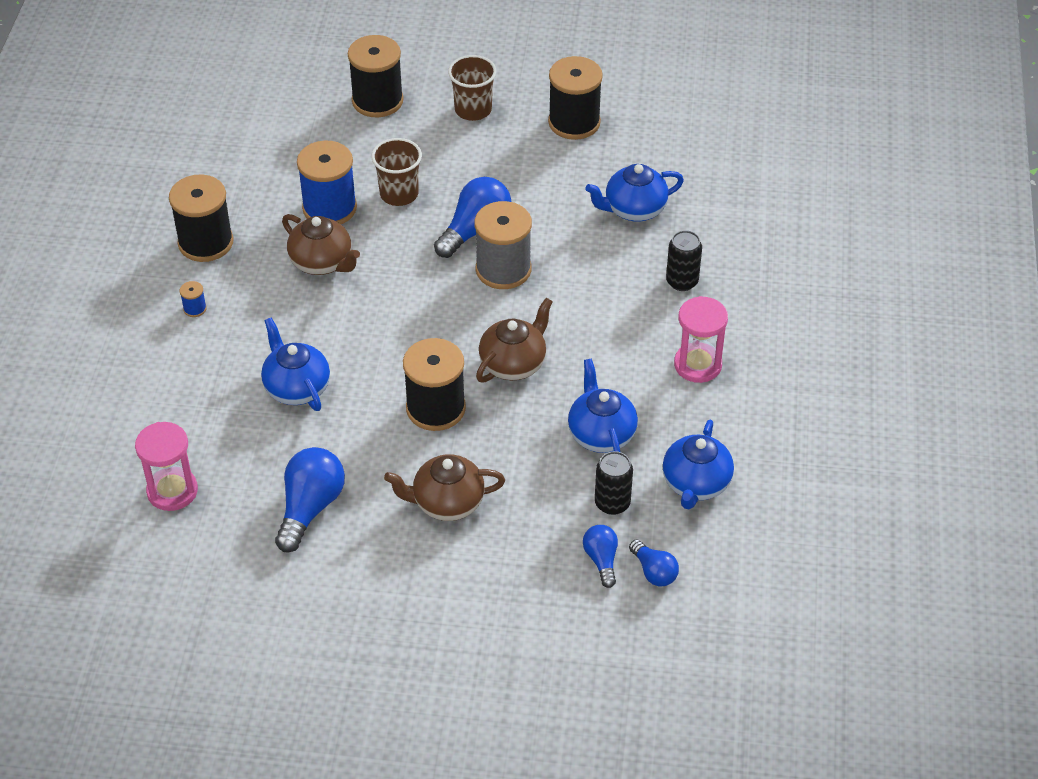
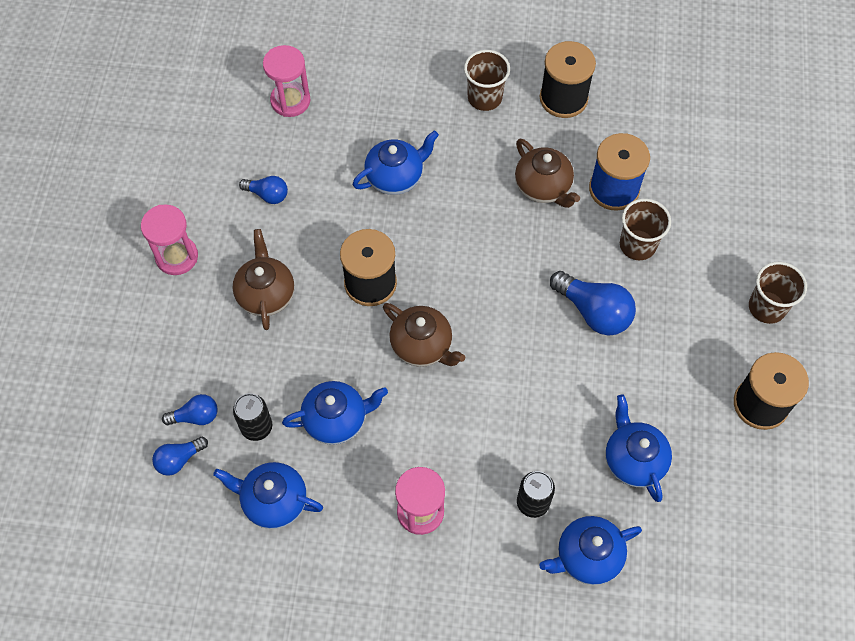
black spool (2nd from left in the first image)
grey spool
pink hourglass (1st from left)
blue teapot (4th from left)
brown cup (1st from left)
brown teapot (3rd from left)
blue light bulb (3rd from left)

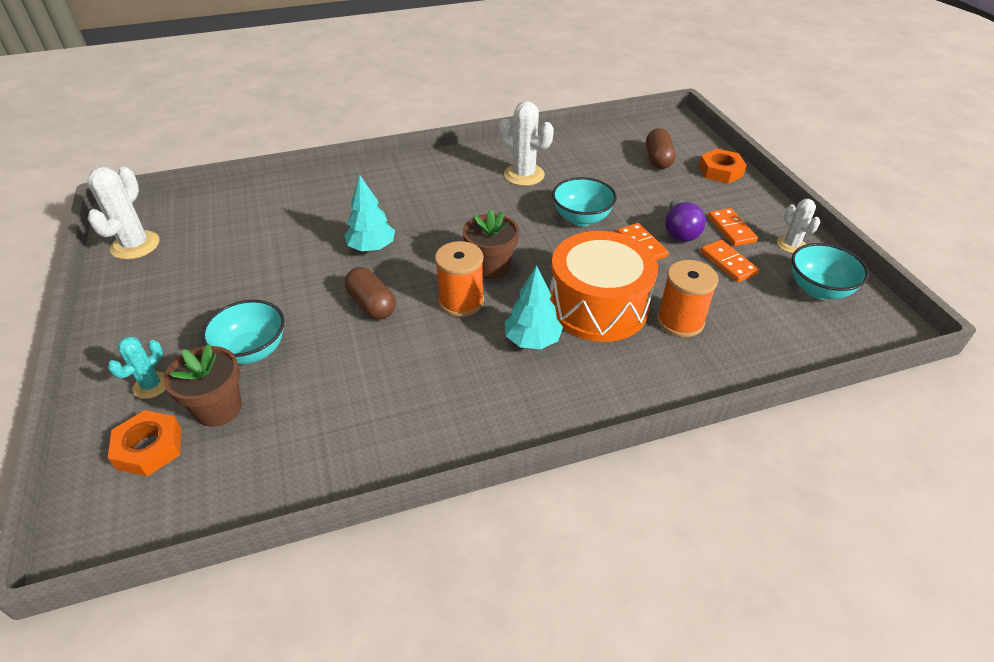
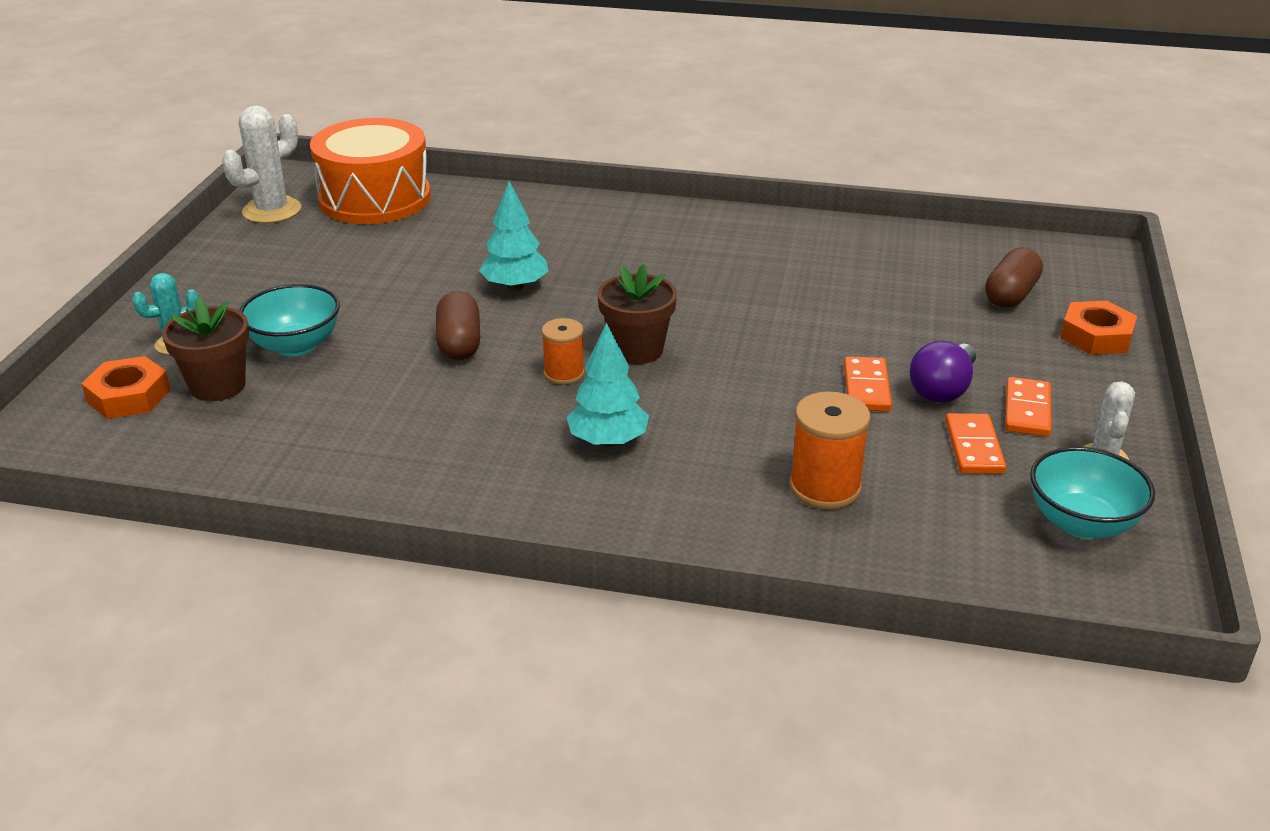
white cactus (2nd from left in the first image)
turquoise bowl (2nd from left in the first image)
orange drum
orange spool (1st from left)

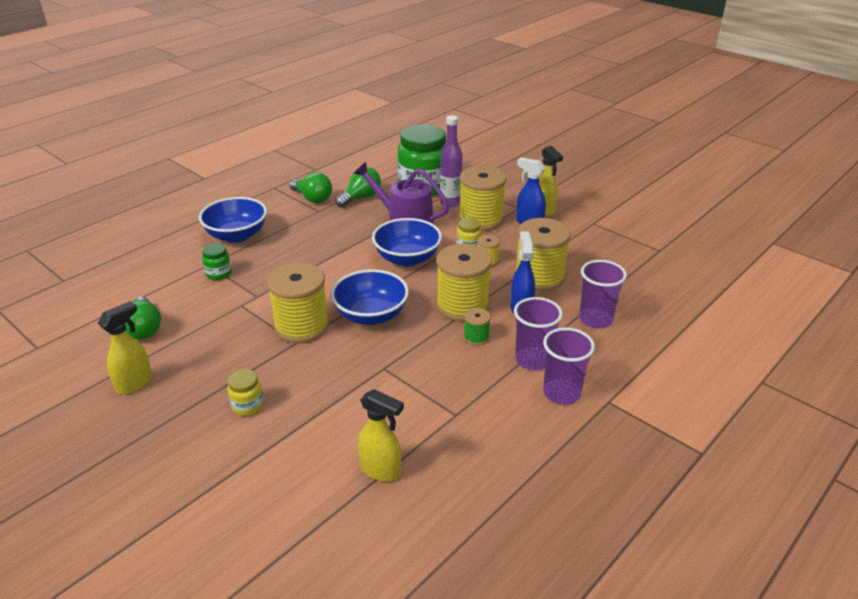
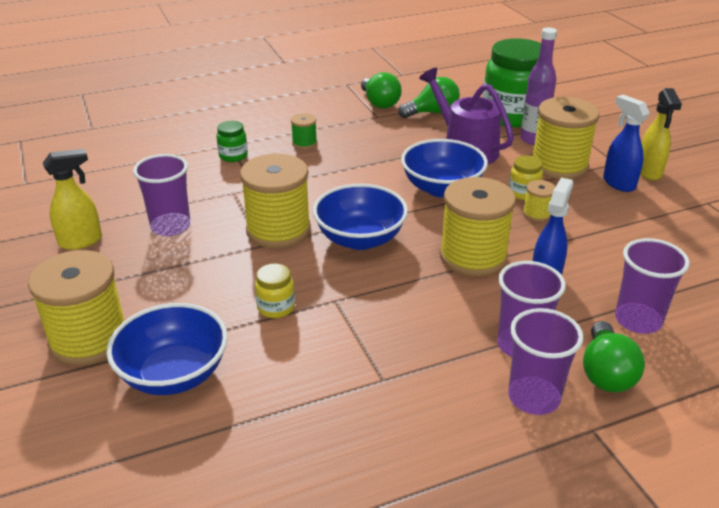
yellow spray bottle (2nd from left in the first image)
purple cup (1st from left)
green light bulb (3rd from left)
blue bowl (1st from left)
yellow jar (1st from left)
green spool
yellow spool (1st from left)

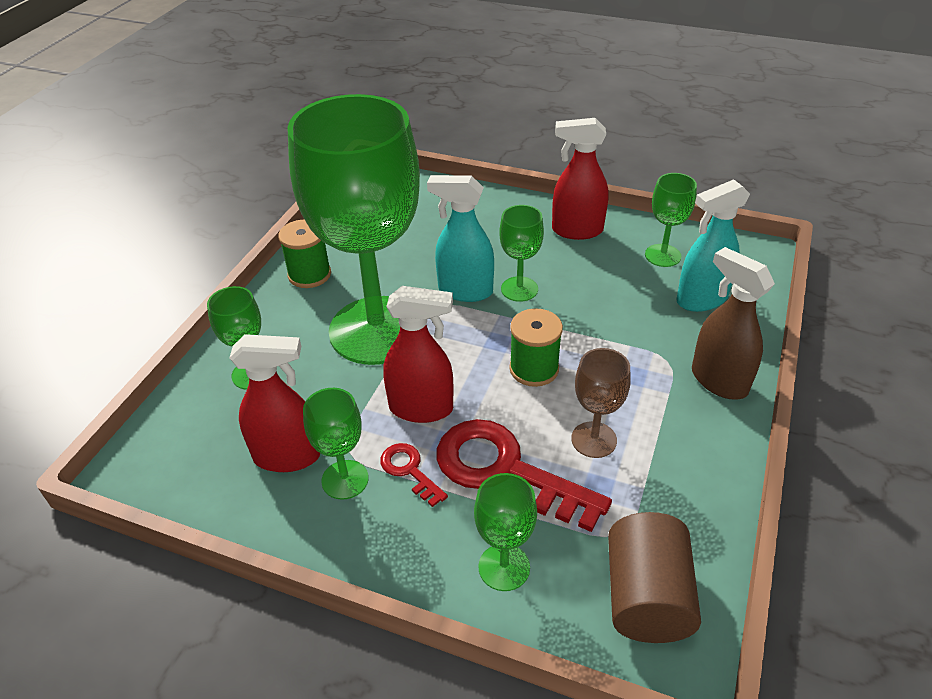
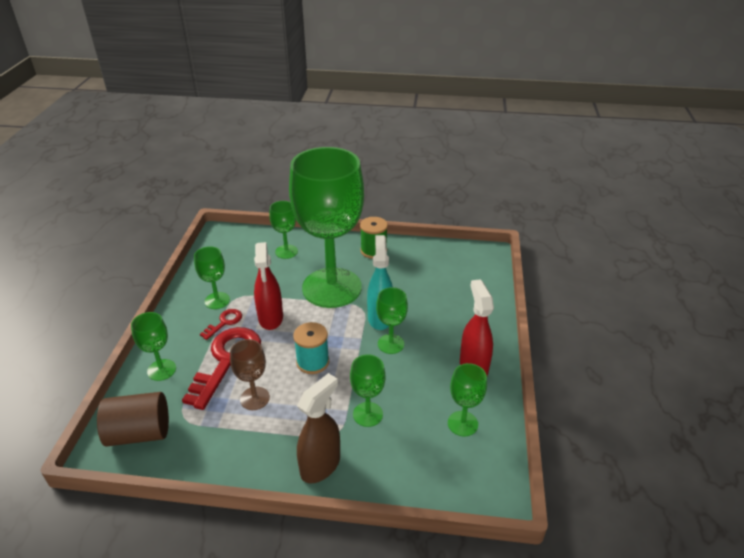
red spray bottle (1st from left in the first image)
turquoise spray bottle (2nd from left in the first image)
green goblet (5th from left)
turquoise spool

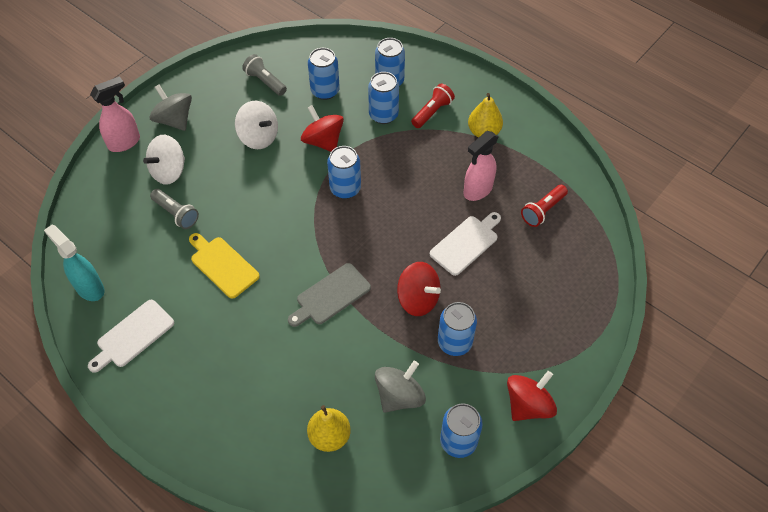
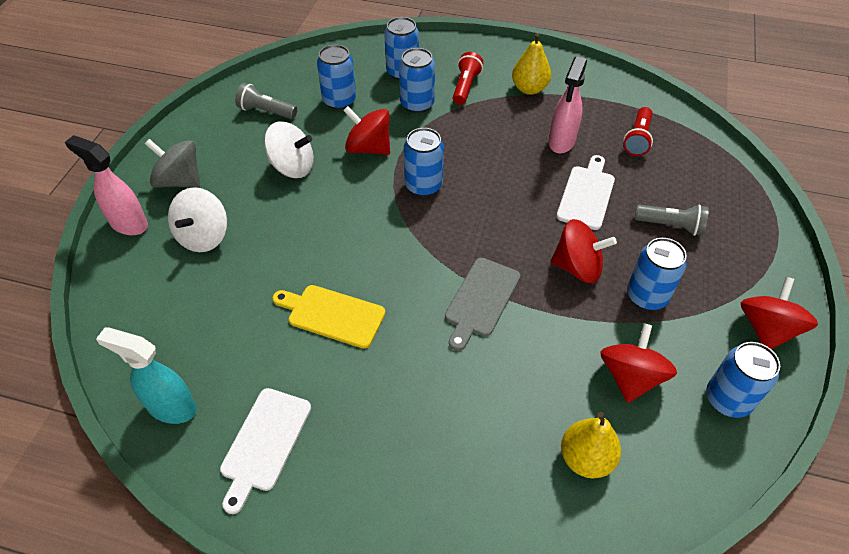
grey flashlight (2nd from left)
red spinning top (3rd from left)
pink spray bottle (1st from left)

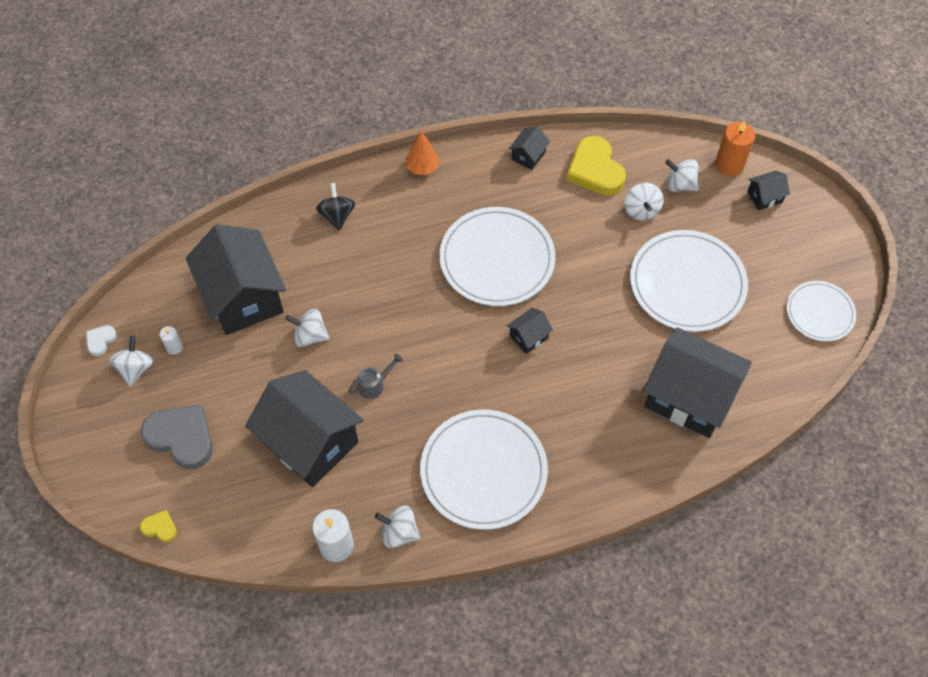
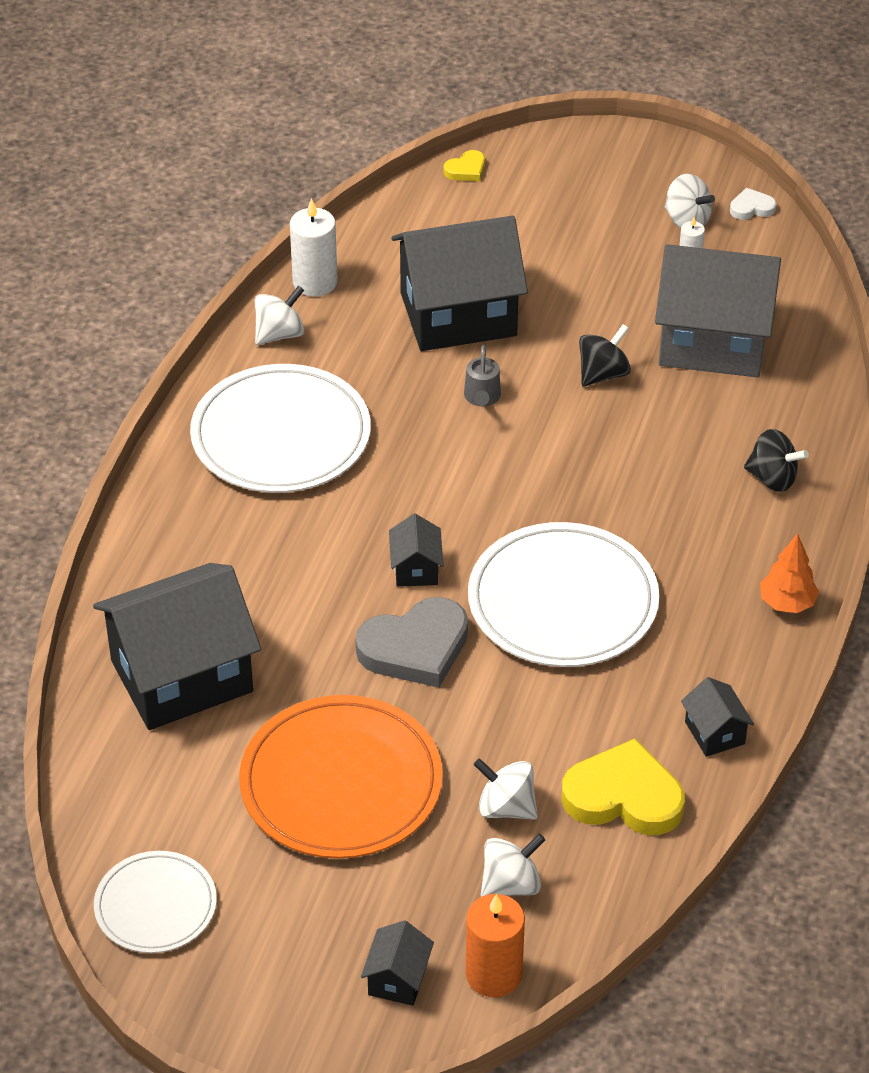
grey heart
grey house
black spinning top (1st from left)
orange plate
white heart

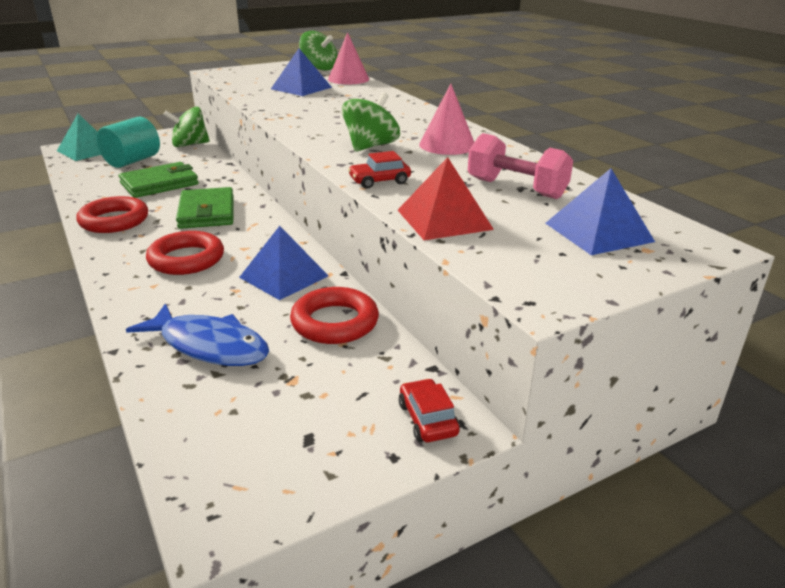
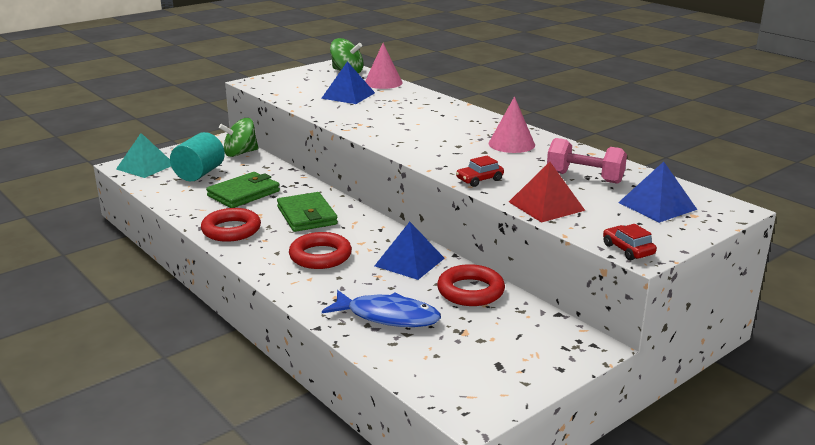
green spinning top (3rd from left in the first image)
red car (2nd from left)

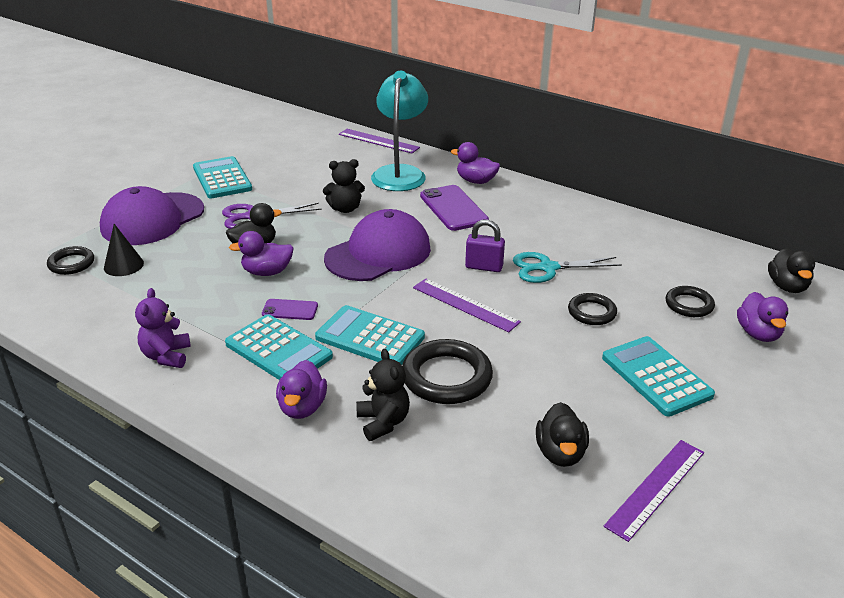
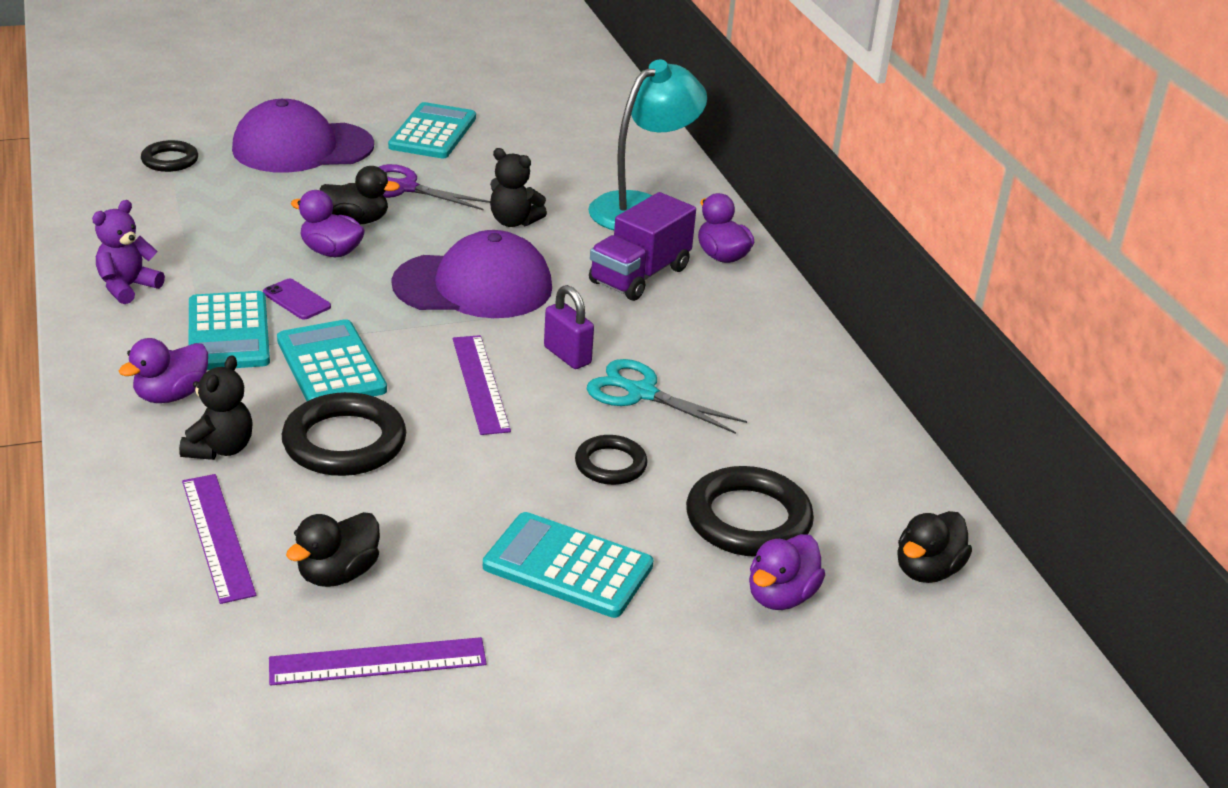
black cone
purple ruler (1st from left)
purple truck
turquoise calculator (4th from left)
black ring (4th from left)

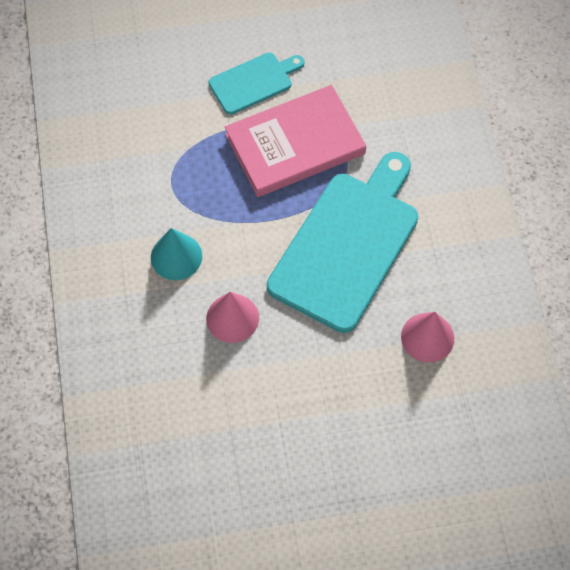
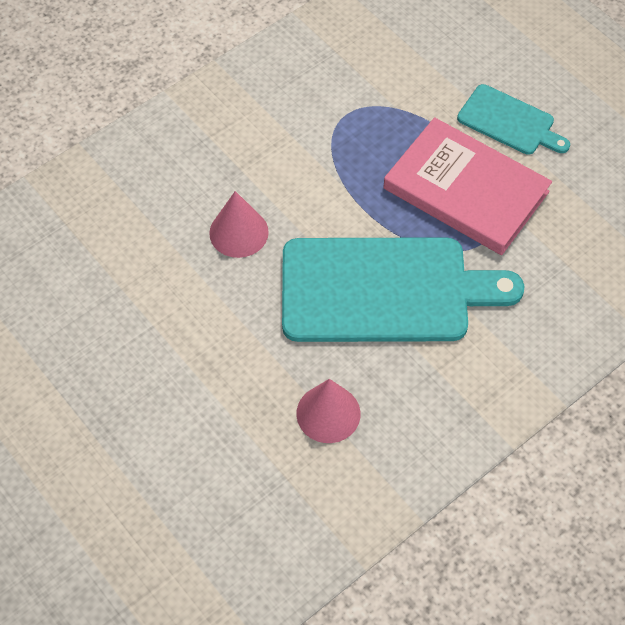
turquoise cone

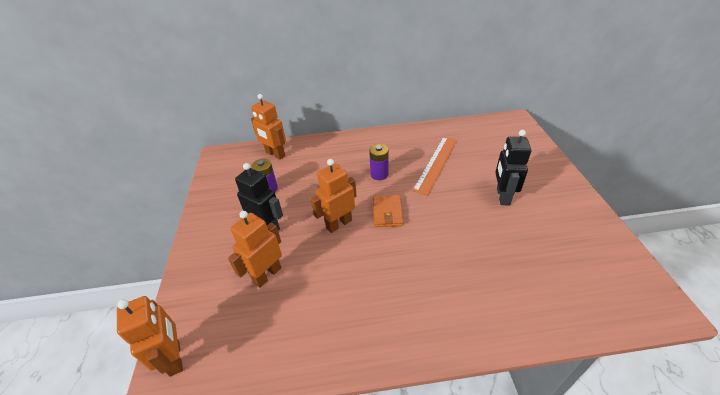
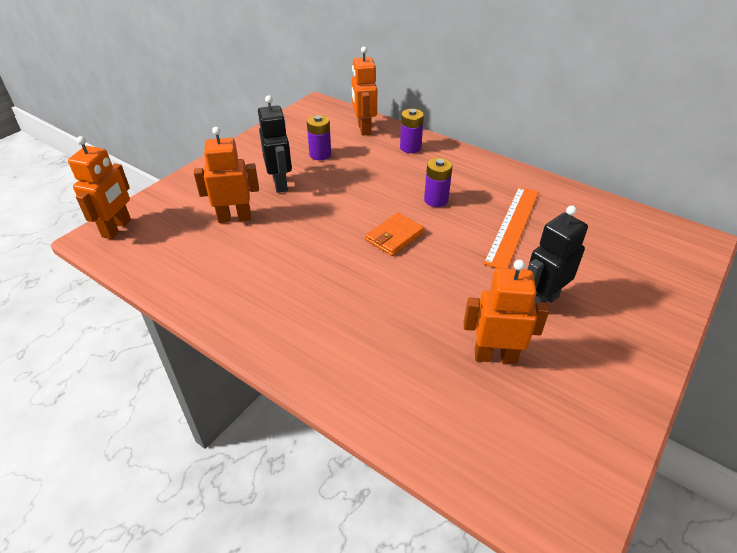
purple battery (2nd from left)
orange robot (4th from left)
orange ruler

